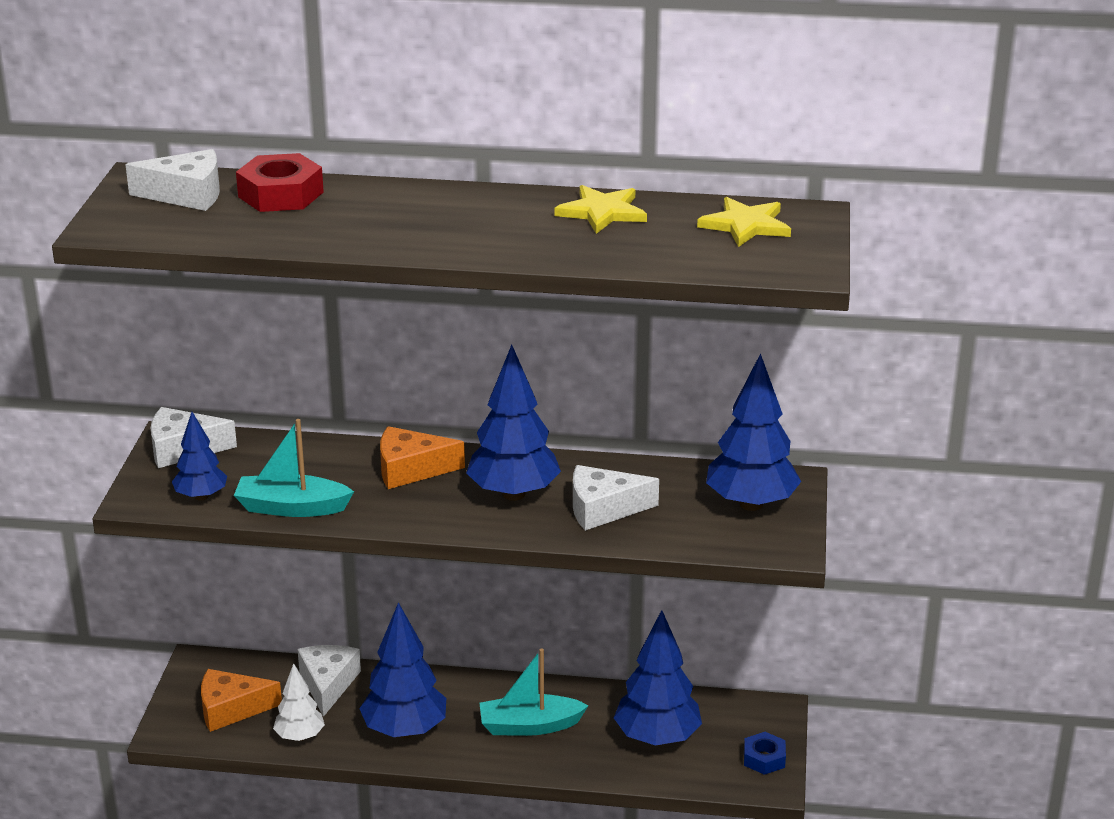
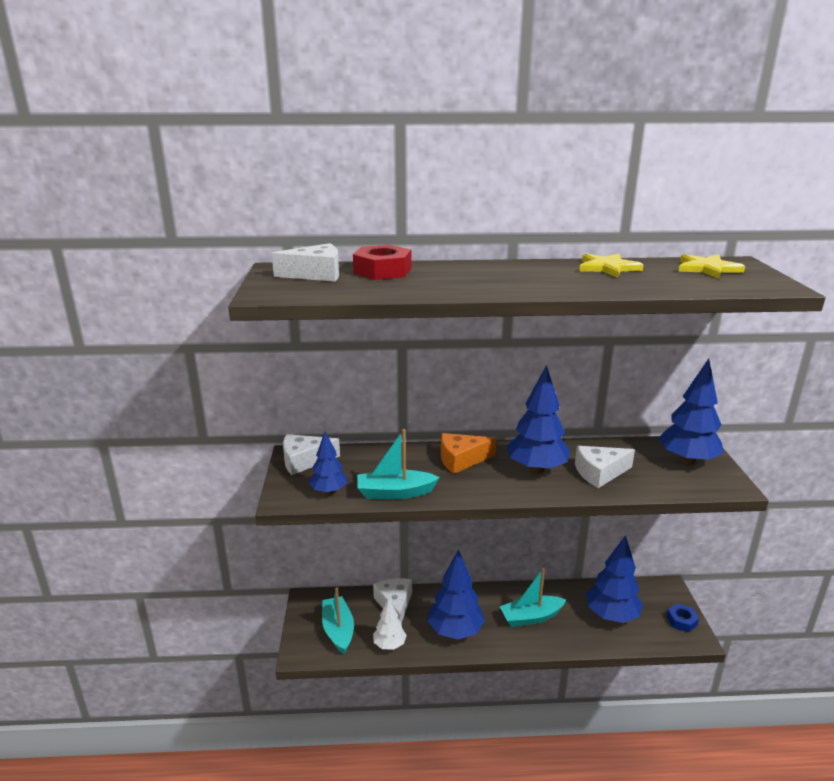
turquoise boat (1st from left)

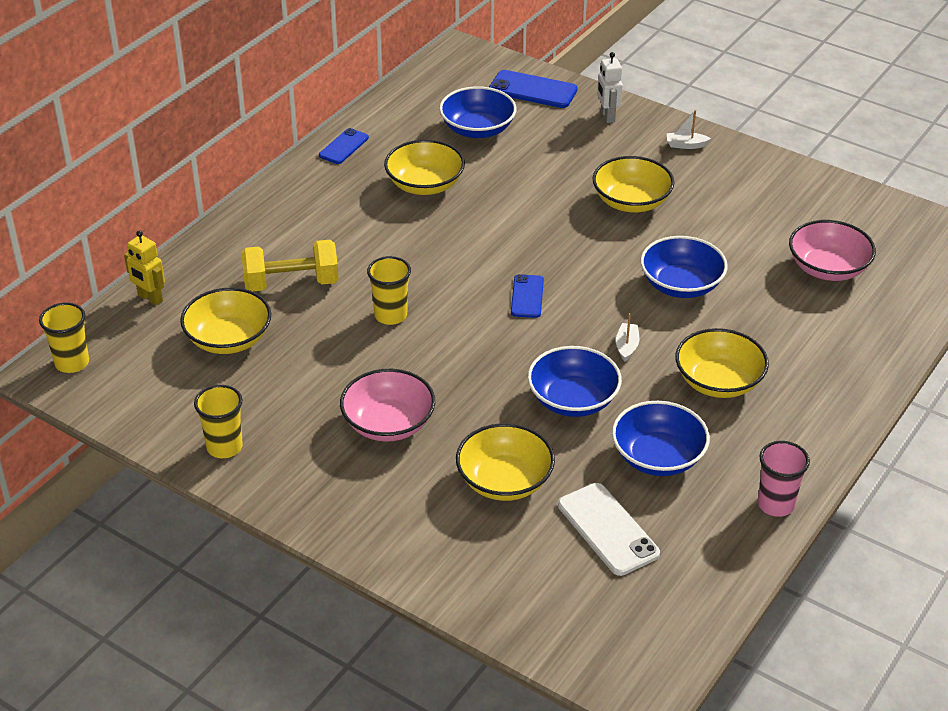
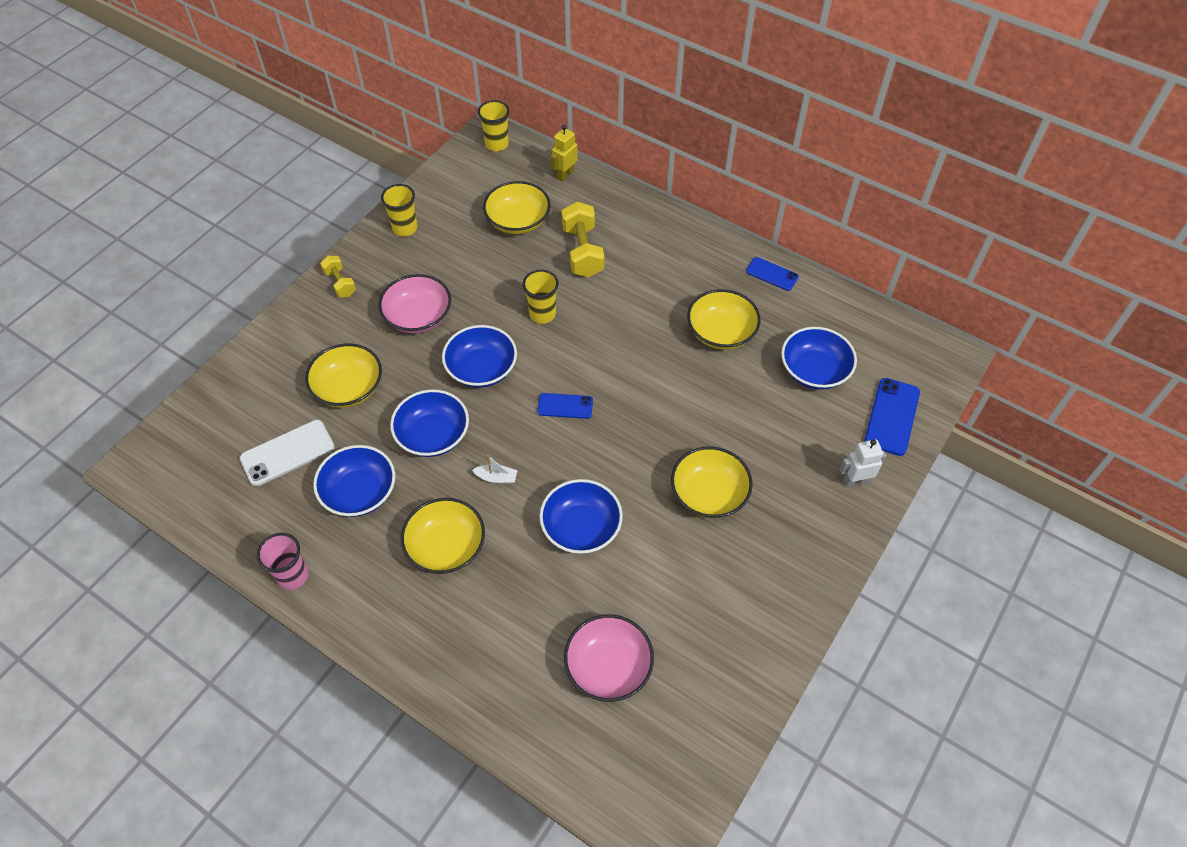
white boat (2nd from left in the first image)
yellow dumbbell (1st from left)
blue bowl (3rd from left)

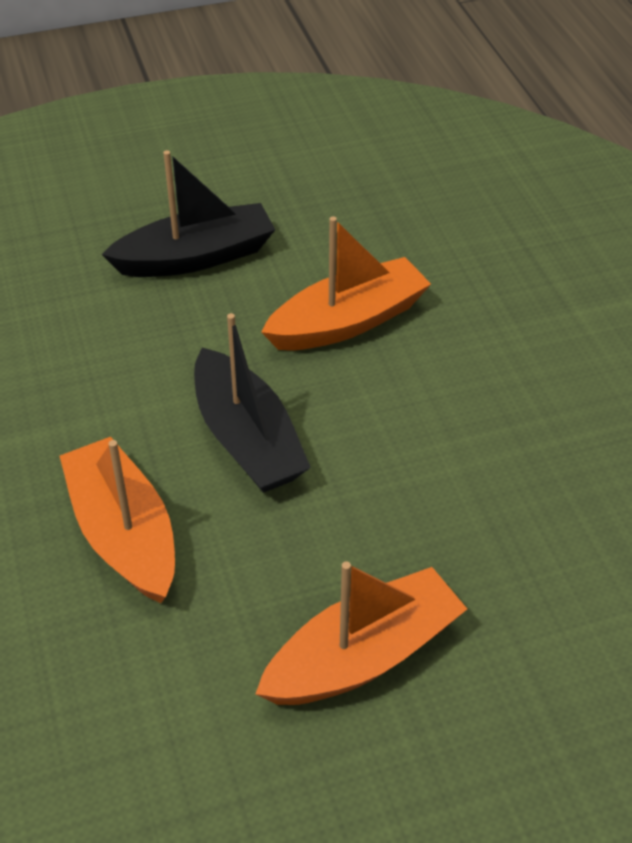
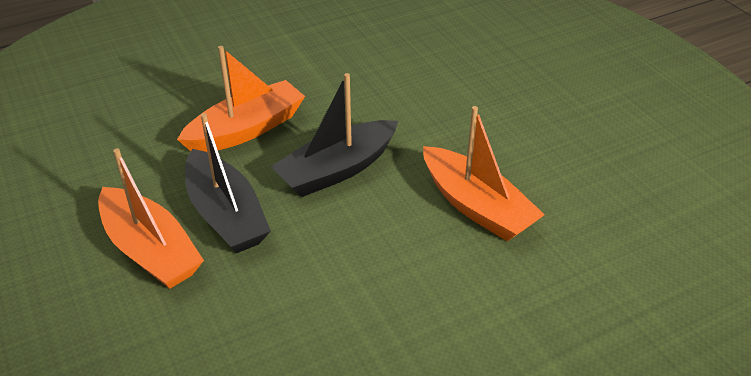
black boat (1st from left)

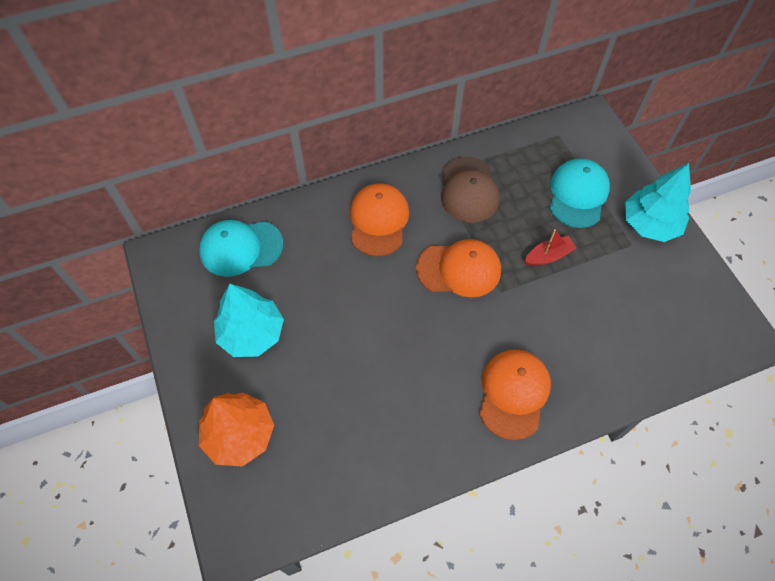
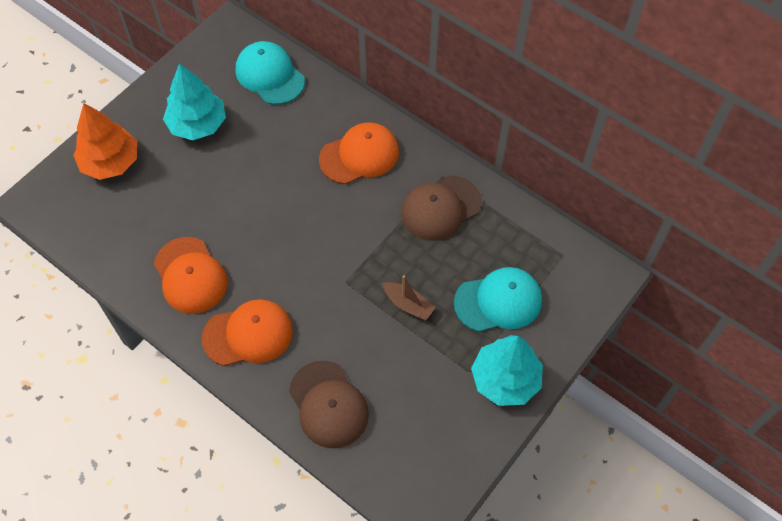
brown cap (1st from left)
orange cap (1st from left)
brown boat

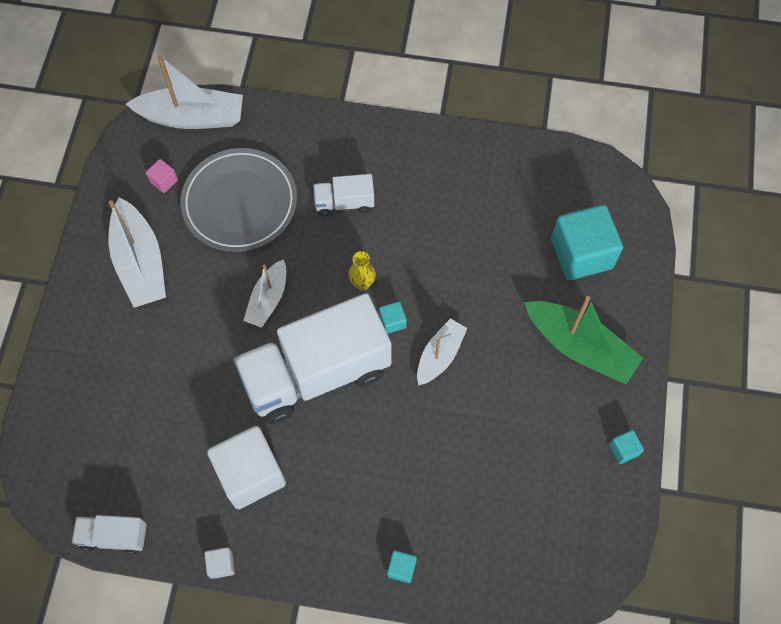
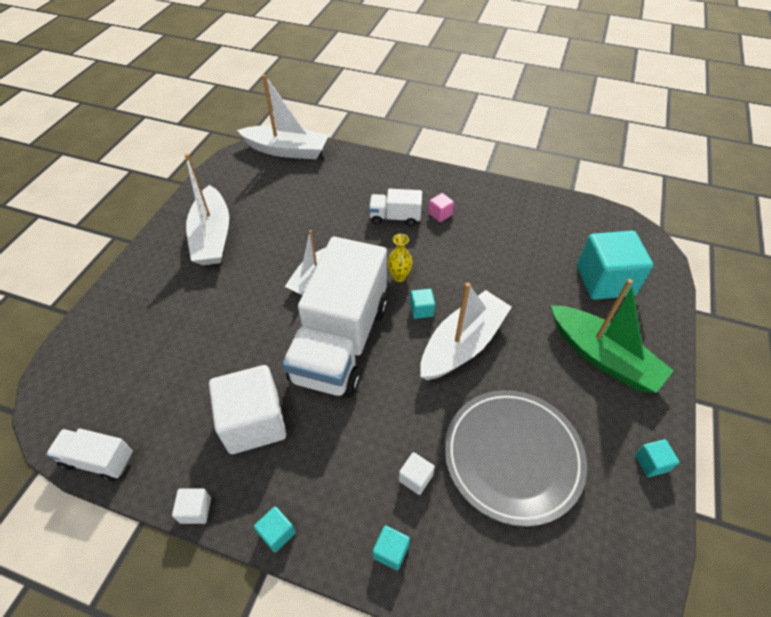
turquoise cube (1st from left)
white cube (3rd from left)
pink cube
grey plate
white truck (2nd from left)
white boat (4th from left)

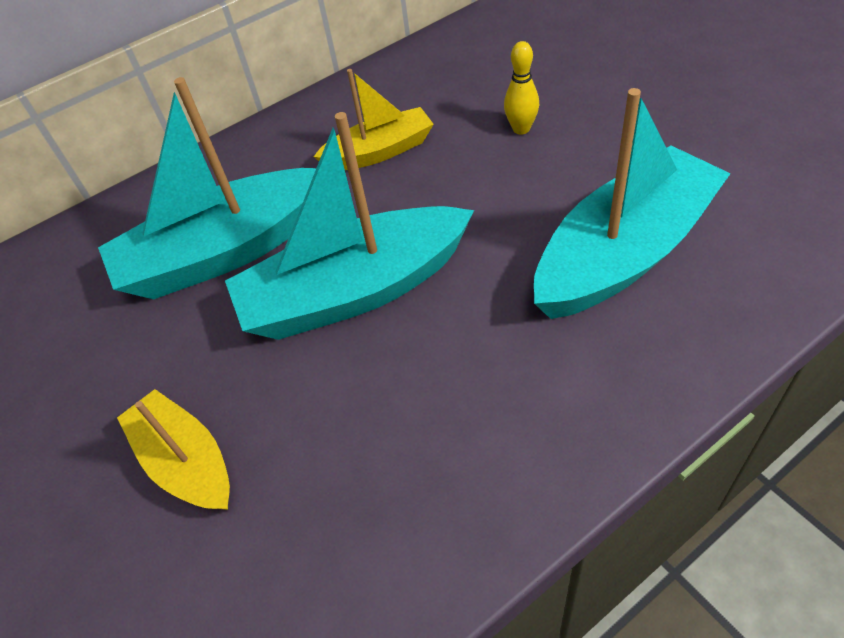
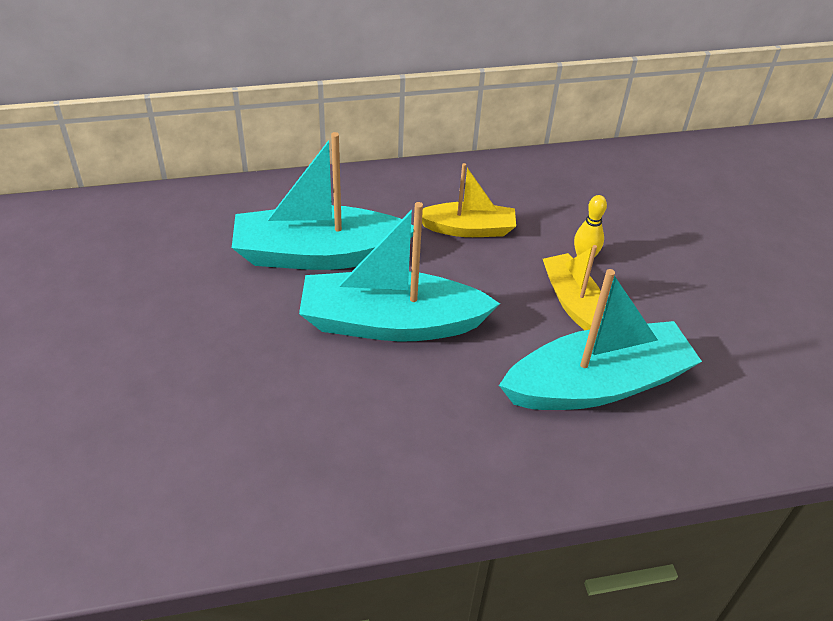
yellow boat (2nd from left)

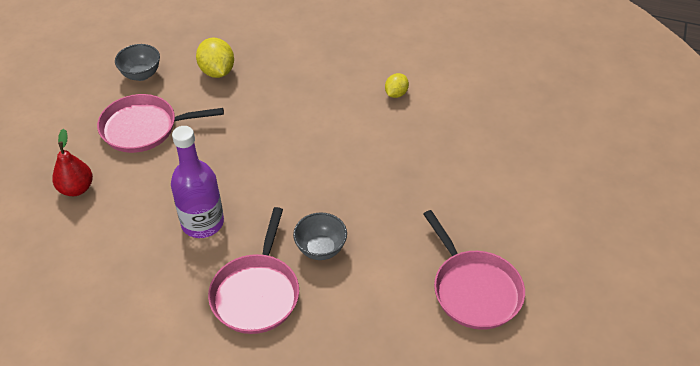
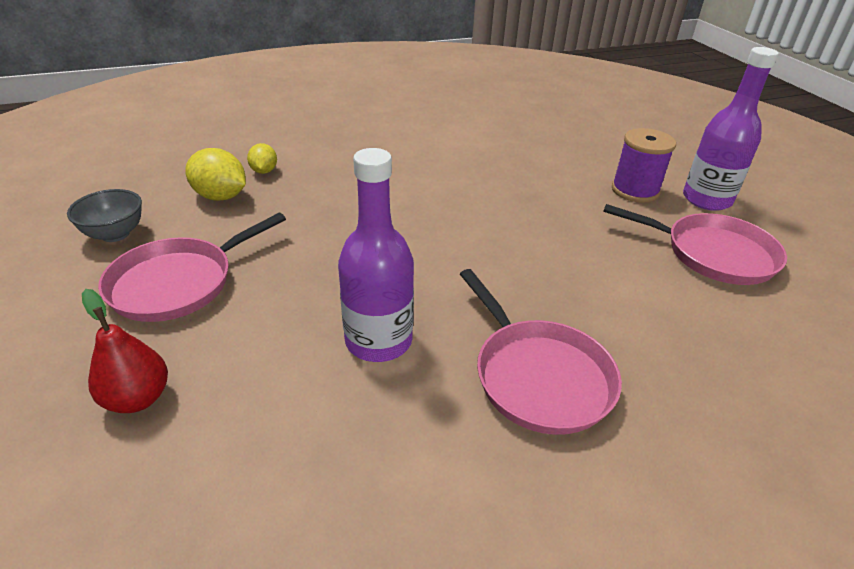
grey bowl (2nd from left in the first image)
purple spool
purple bottle (2nd from left)
yellow lemon (2nd from left)

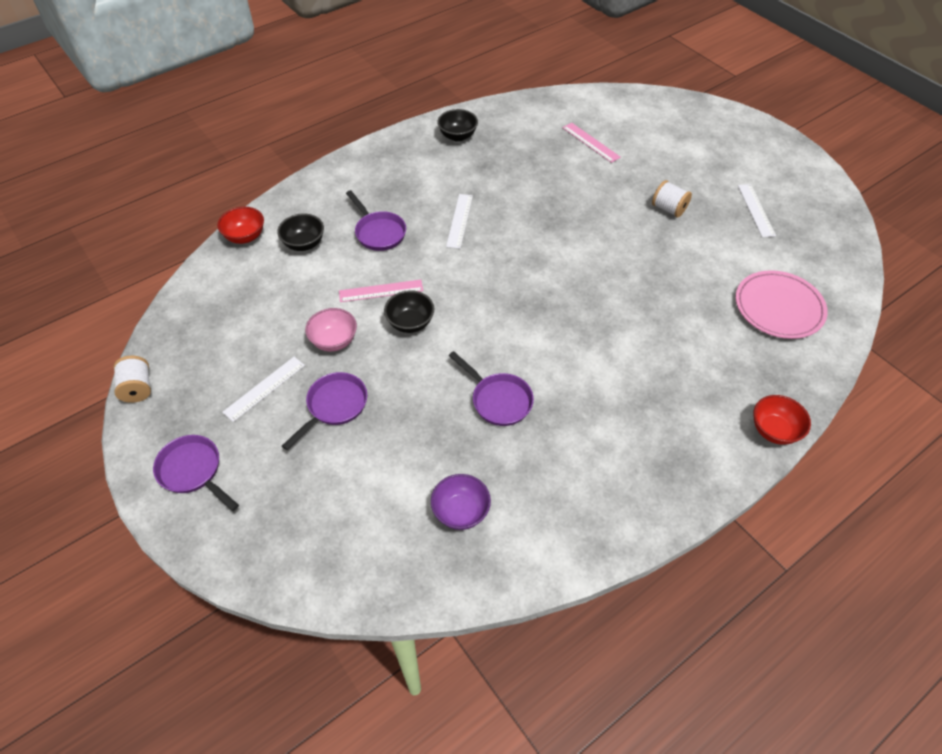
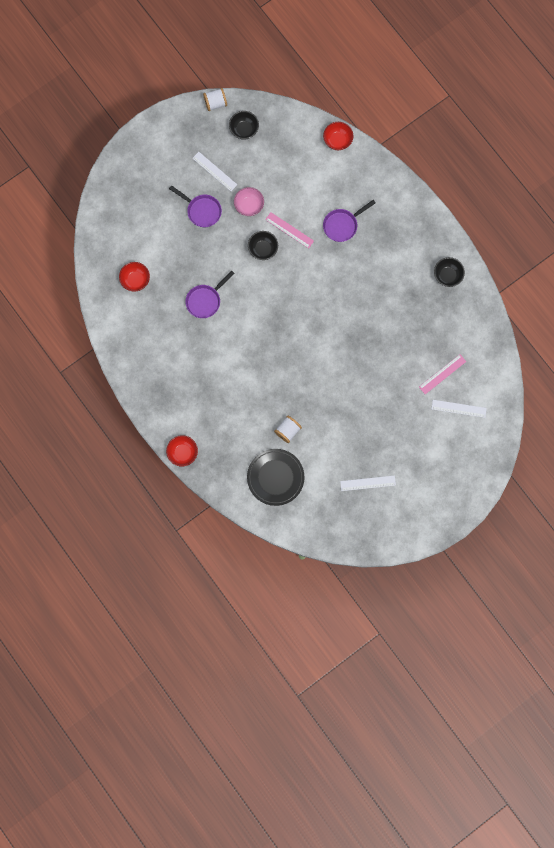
purple pan (1st from left in the first image)
black bowl (1st from left)
white ruler (3rd from left)
white spool (2nd from left)
red bowl (1st from left)
black plate
pink ruler (1st from left)

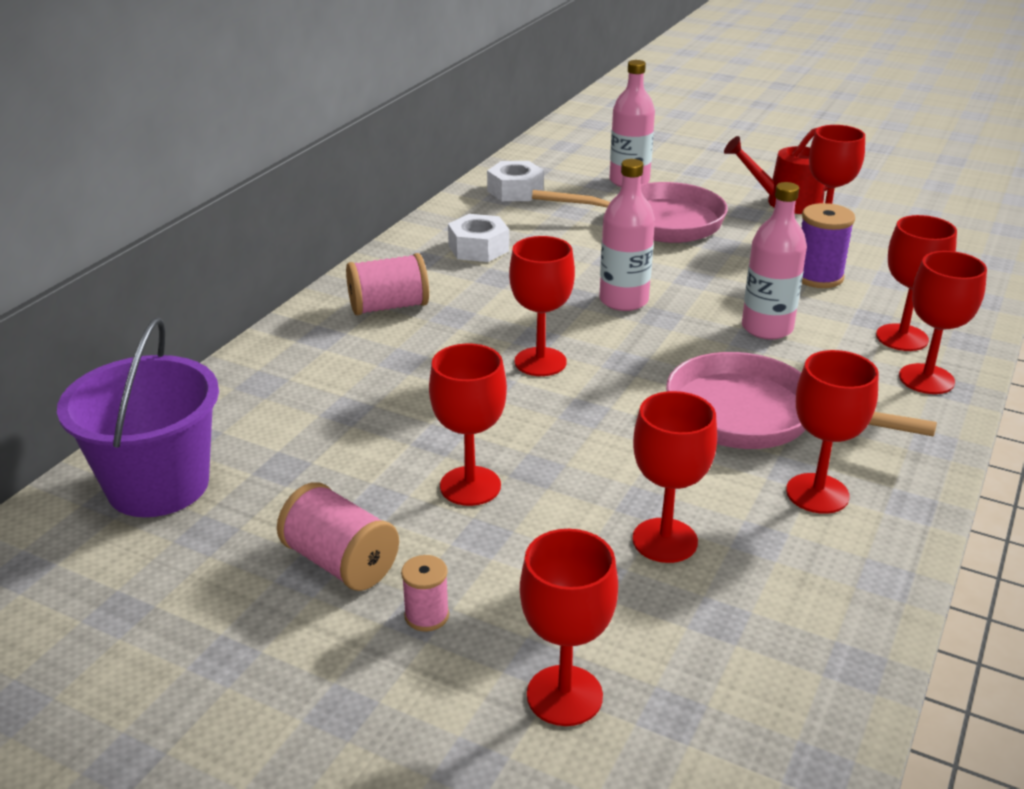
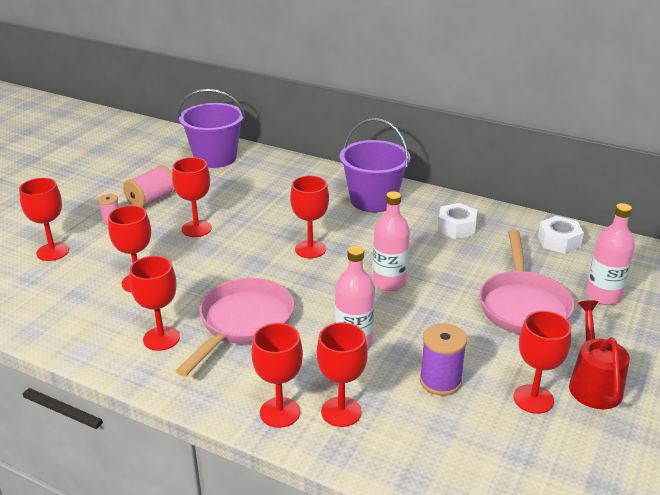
purple bucket (2nd from left)

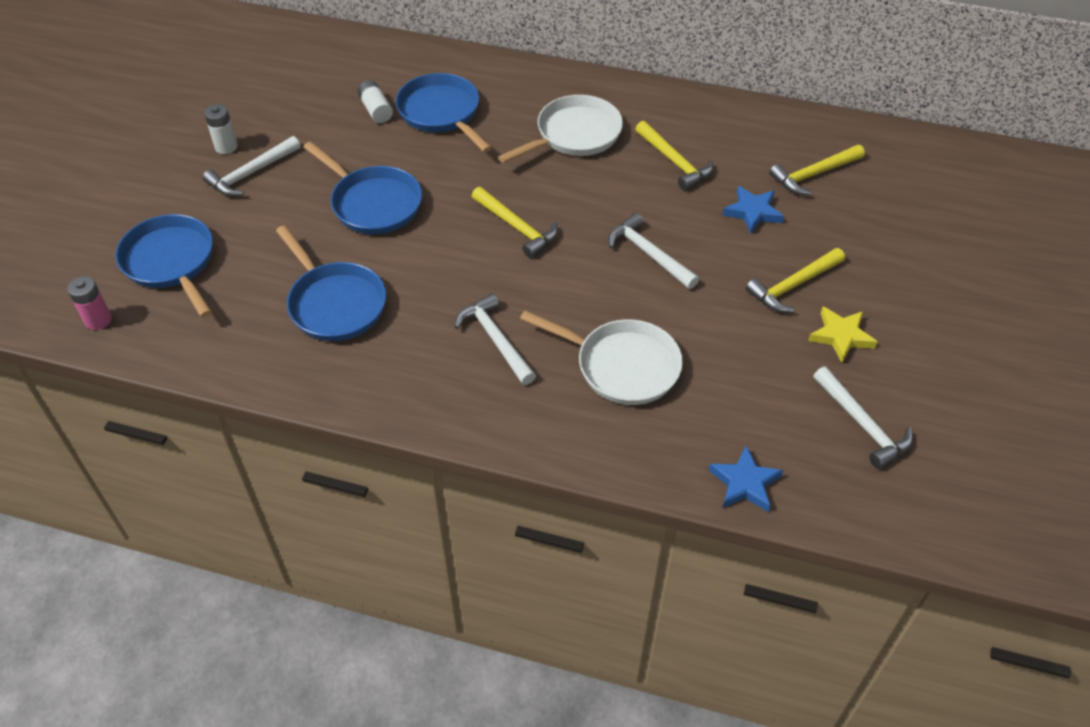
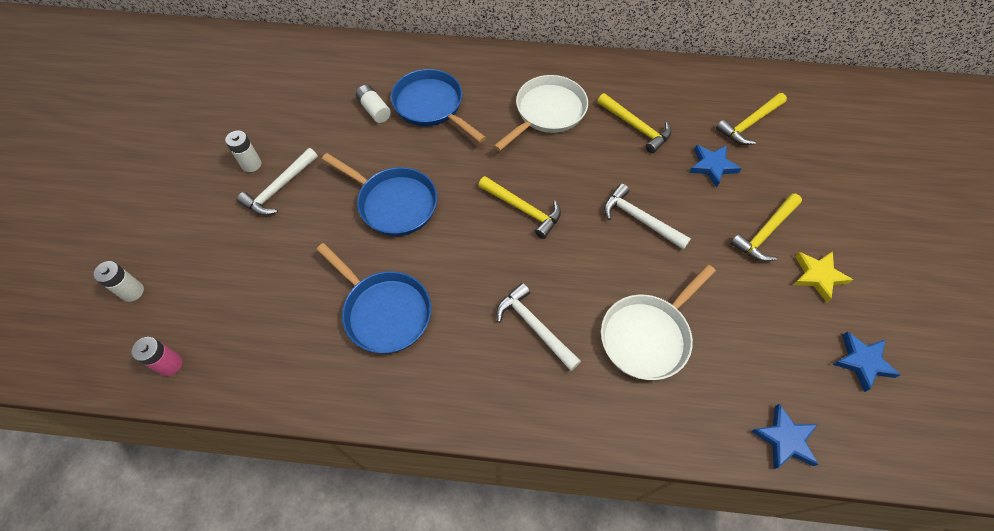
blue pan (1st from left in the first image)
white battery (1st from left)
blue star (3rd from left)
white pan (2nd from left)

